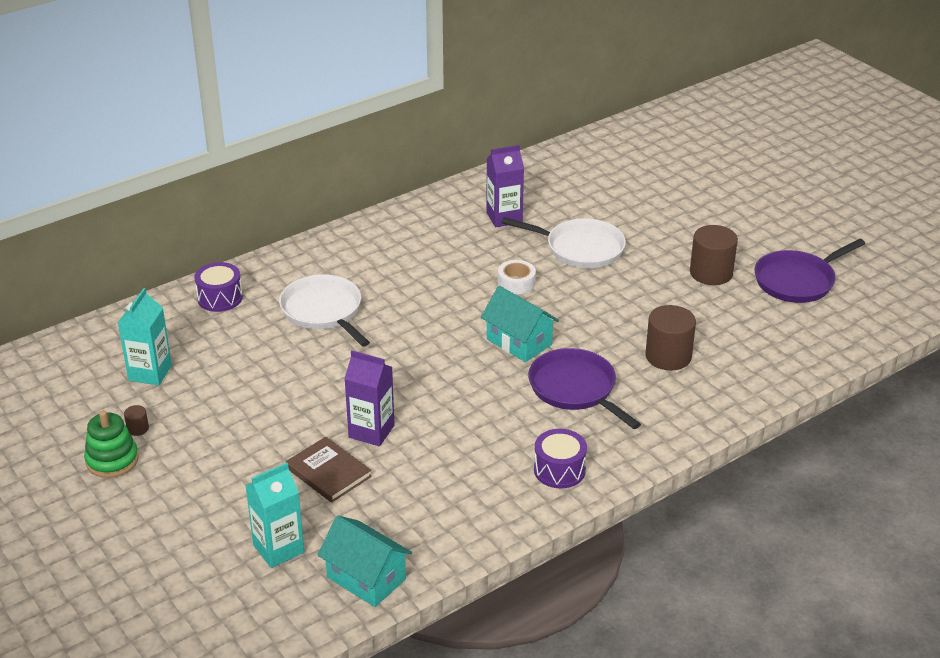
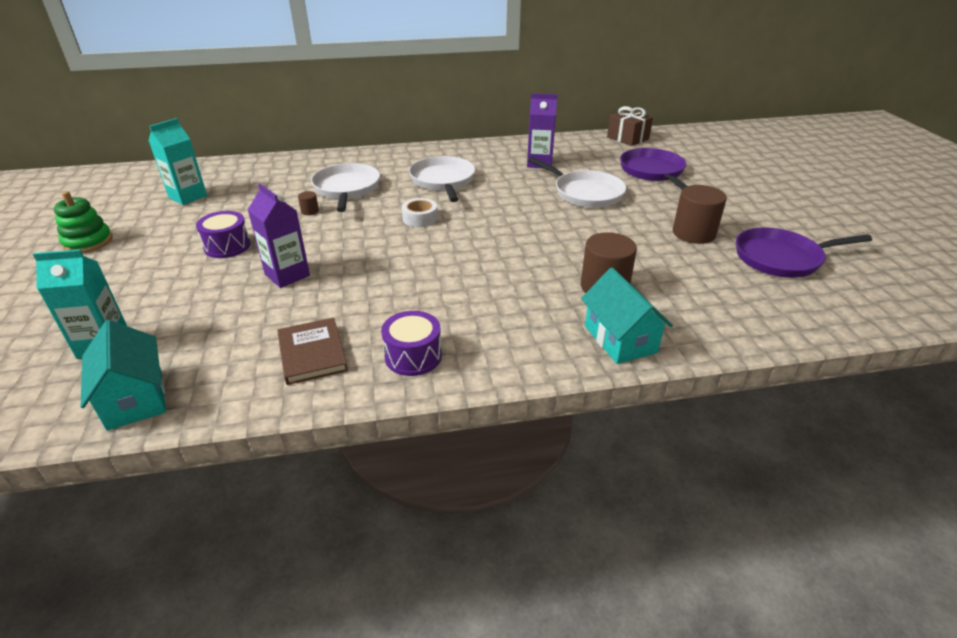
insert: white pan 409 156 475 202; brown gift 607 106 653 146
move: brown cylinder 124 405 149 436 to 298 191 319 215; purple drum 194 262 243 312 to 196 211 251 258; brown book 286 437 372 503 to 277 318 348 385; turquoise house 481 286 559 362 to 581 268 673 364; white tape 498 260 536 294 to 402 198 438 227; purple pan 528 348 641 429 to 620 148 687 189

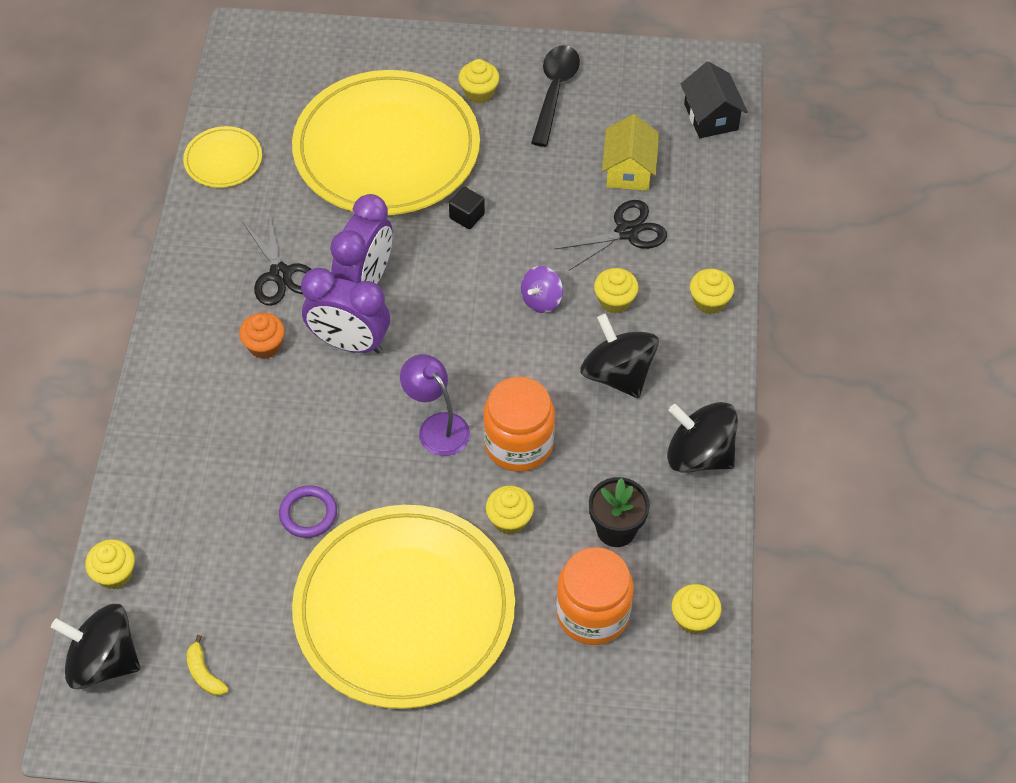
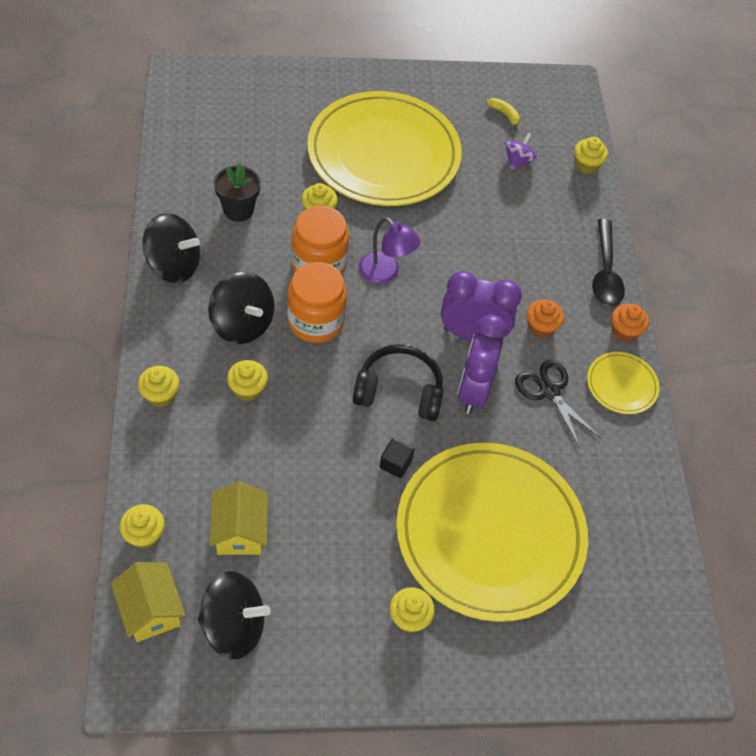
delete: purple ring 279 485 337 538; black scissors 554 200 667 270
insert: black headphones 353 344 444 421; orange cupcake 611 304 649 342
move: black spinning top 51 604 140 689 to 198 571 271 659; yellow plate 183 126 262 188 to 587 352 659 414; purple spinning top 521 266 563 313 to 504 133 537 170; black spoon 531 45 580 147 to 592 219 625 306; orange jar 556 547 633 645 to 287 262 347 343; yellow cupcake 672 584 721 635 to 120 504 165 549
recolor: black house 681 61 748 138 to yellow house 111 562 186 642

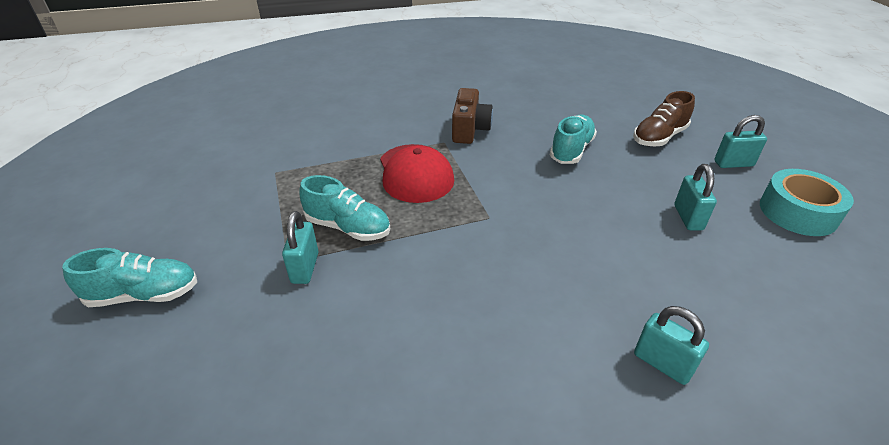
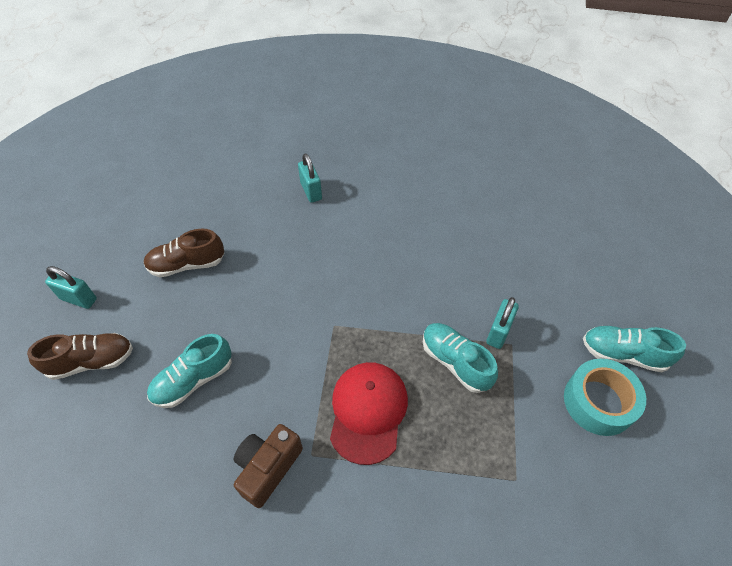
move: turquoise tape 760 169 854 236 to 564 359 646 436
replace: turquoise padlock 674 164 717 230 to brown shoe 144 229 224 277

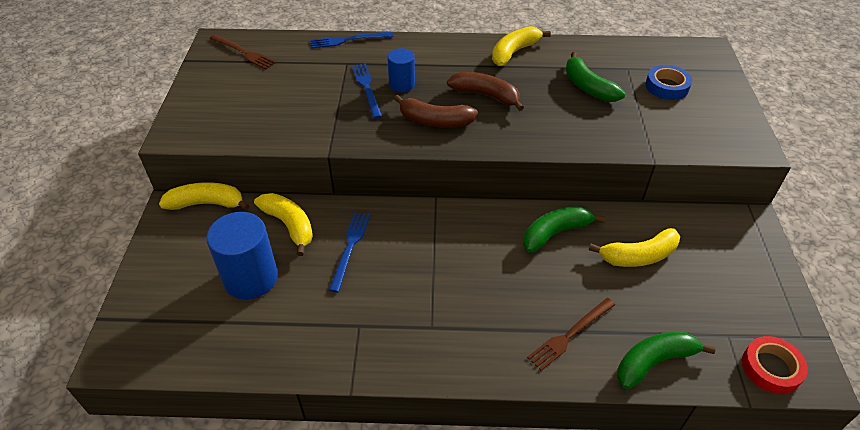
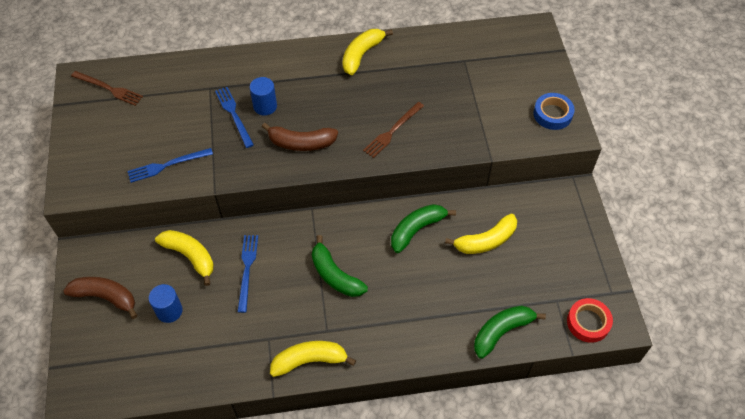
move: yellow banana 159 182 250 210 to 270 341 356 377; blue fork 310 32 393 48 to 127 148 213 183; brown banana 447 72 524 111 to 63 277 138 319; brown fork 527 298 615 371 to 363 102 424 158; green banana 566 52 625 102 to 312 235 368 297; blue tape 645 65 692 100 to 533 93 575 130
resize: blue cylinder 206 212 278 300 = 149 284 183 323 x0.58

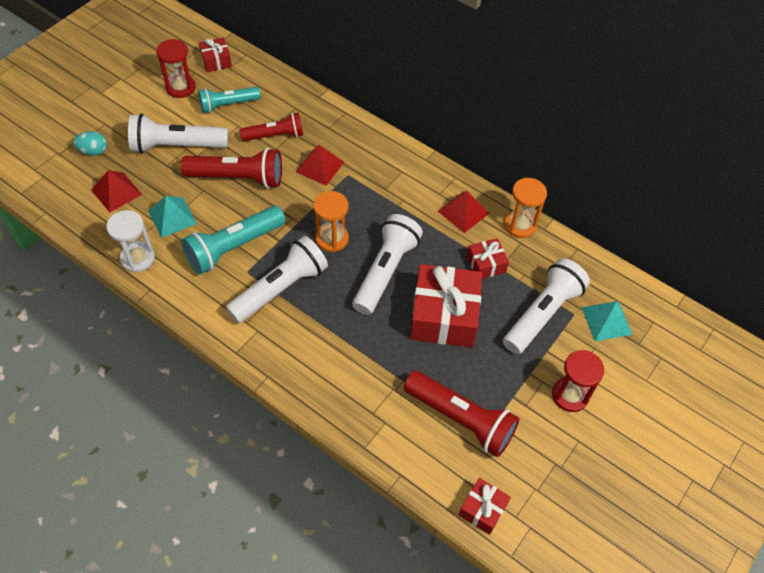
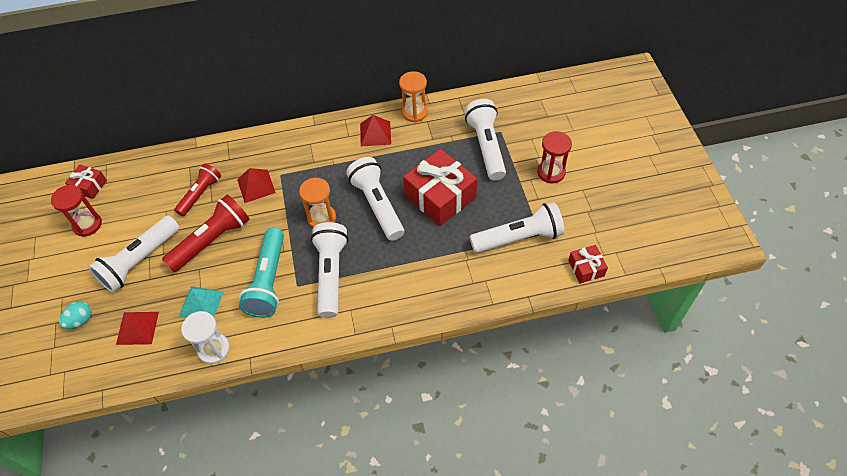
delete: turquoise flashlight 198 87 261 113; red gift 467 238 509 279; turquoise pyramid 581 301 633 341
recolor: red flashlight 404 371 520 457 to white flashlight 470 202 565 253

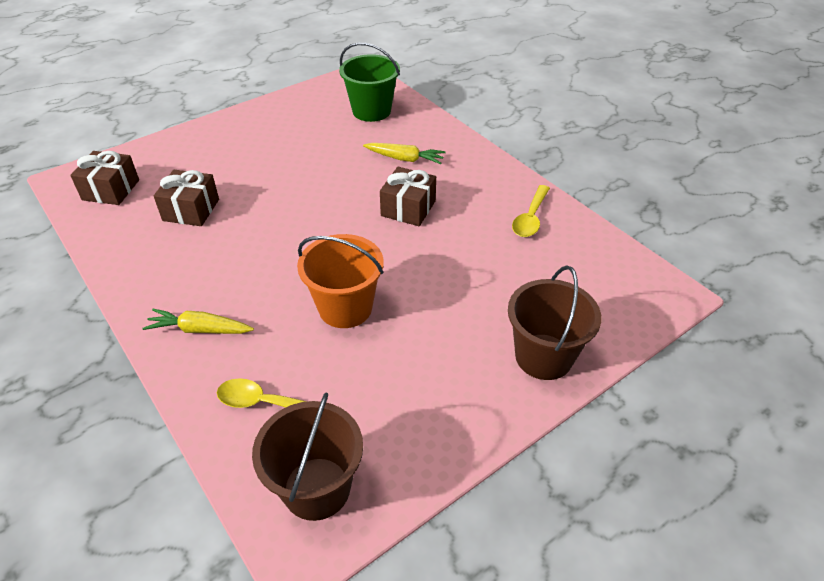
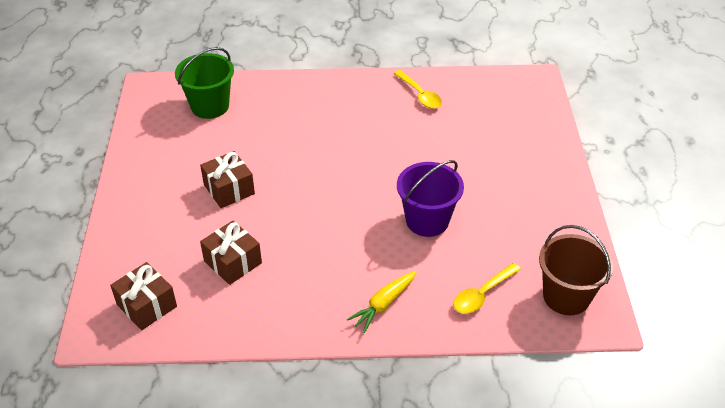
delete: yellow carrot 363 143 446 164; brown bucket 508 265 601 380
move: brown gift 380 167 436 226 to 200 151 255 208
recolor: orange bucket 297 234 384 328 to purple bucket 397 160 464 237

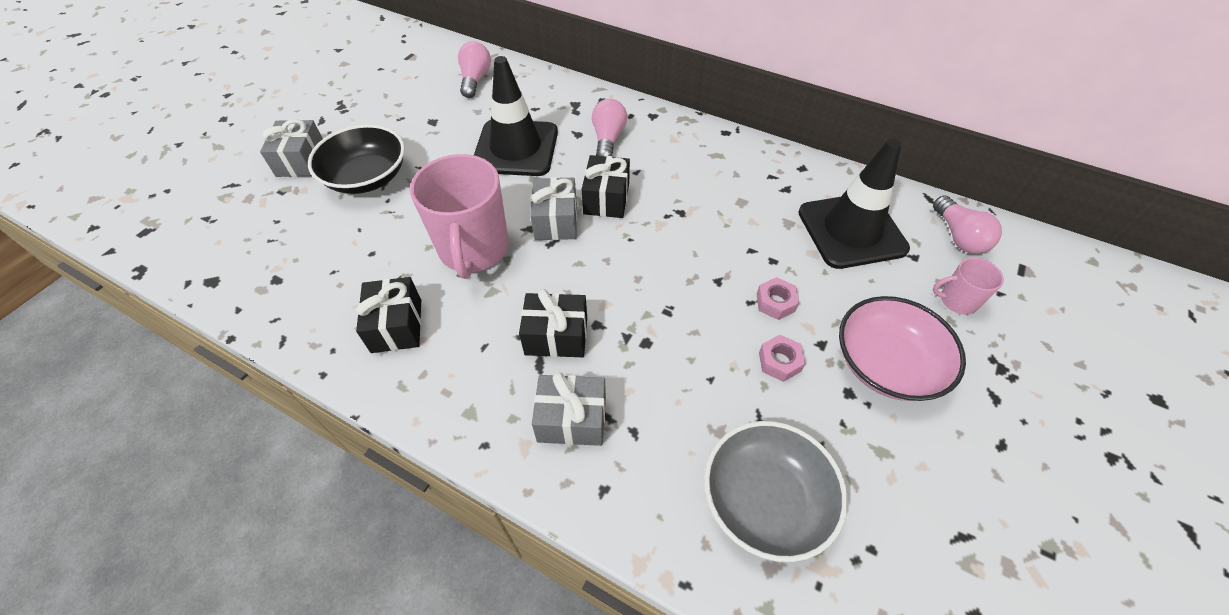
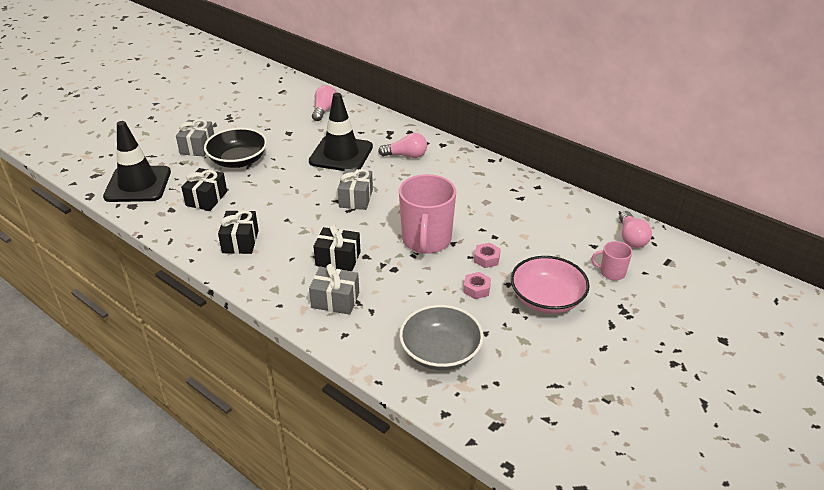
move: pink mug 410 154 509 279 to 399 174 456 254; black gift 581 155 630 218 to 181 168 227 211; black traffic cone 798 139 910 269 to 103 121 171 202
rotate: pink light bulb 592 99 627 157 = 378 133 427 158 75 degrees clockwise

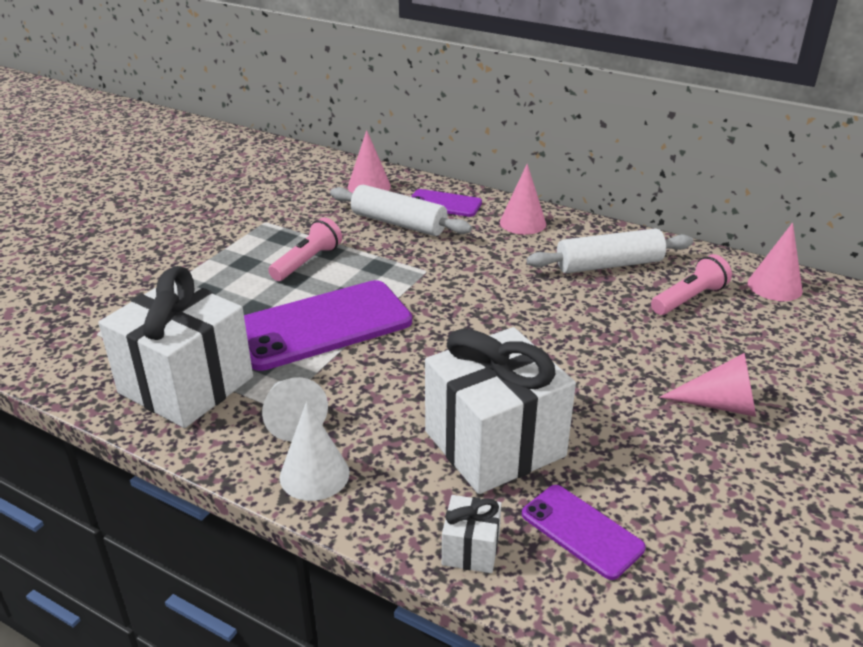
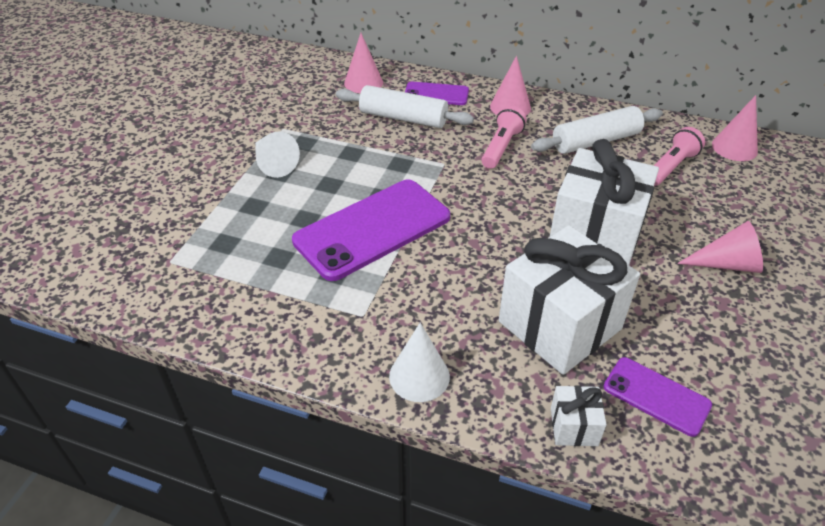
move: white gift 98 266 253 428 to 550 139 659 265; white cone 262 377 328 441 to 255 131 300 178; pink flashlight 268 217 342 281 to 481 106 527 169

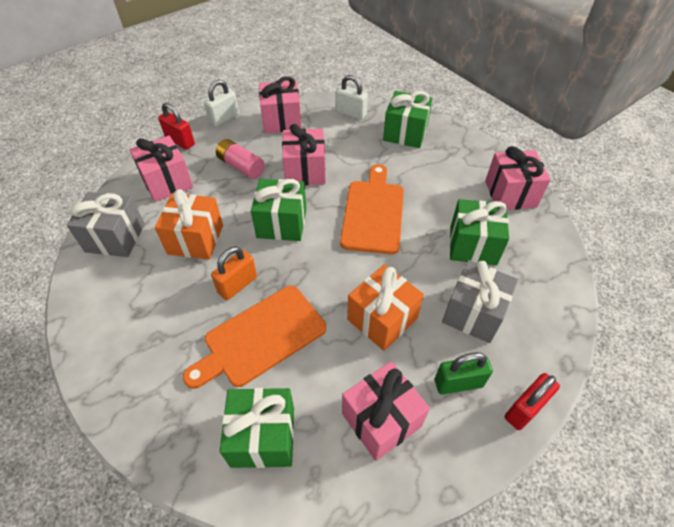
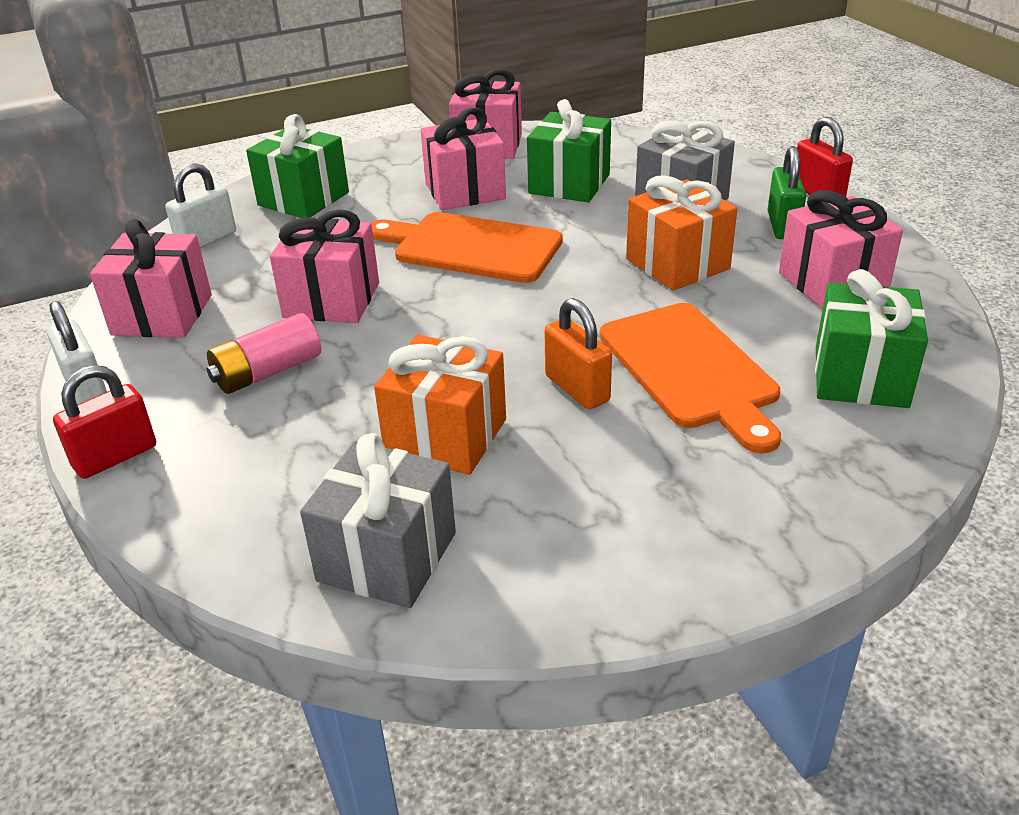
delete: green gift 251 179 306 241
move: pink gift 130 136 193 202 to 421 108 506 210

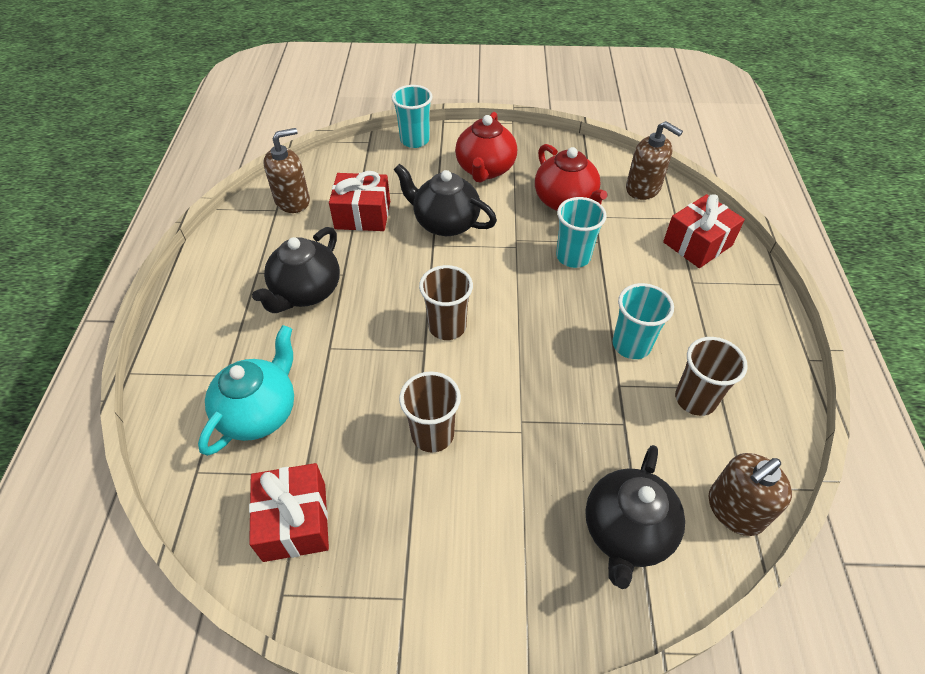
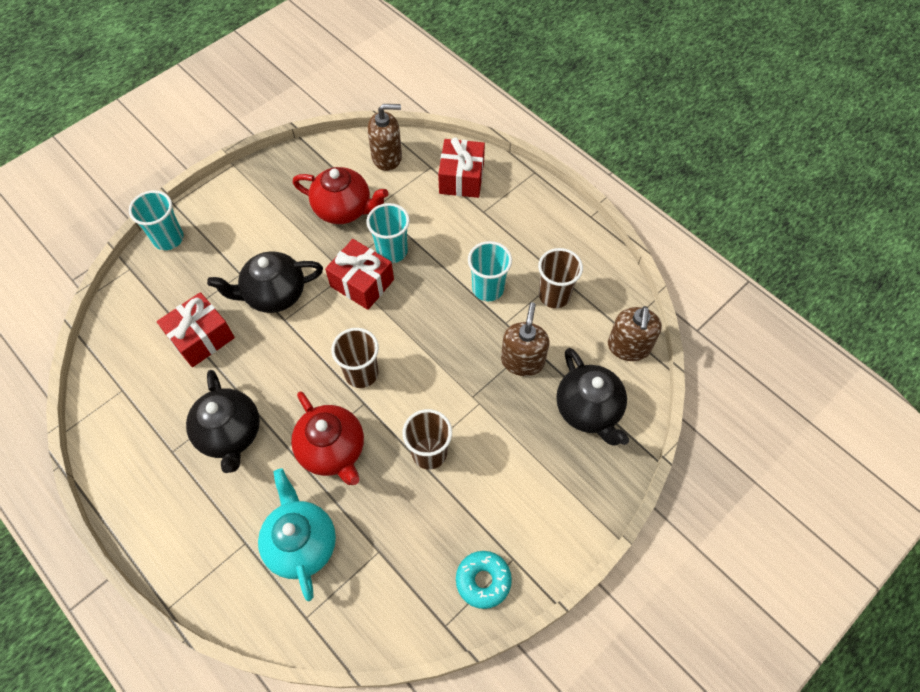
insert: turquoise donut 456 551 512 609
move: red gift 249 463 329 562 to 325 239 394 310; brown soap dispenser 263 128 310 213 to 501 303 549 376; red teapot 455 112 517 183 to 291 392 364 485

